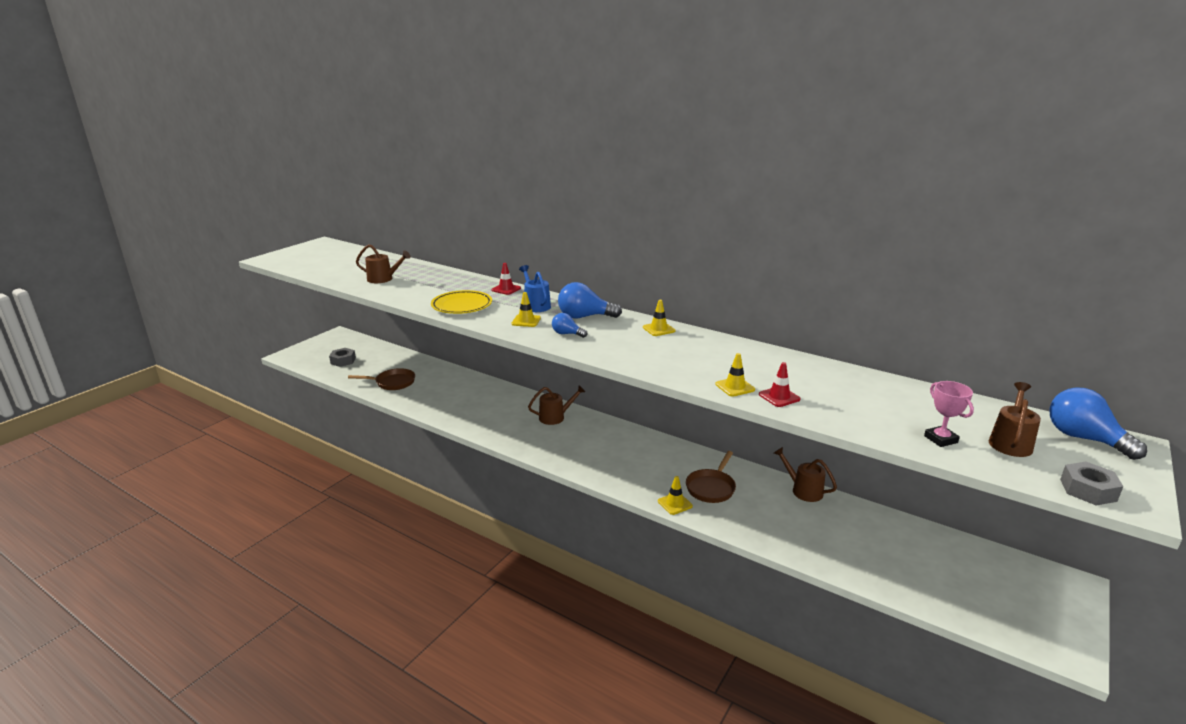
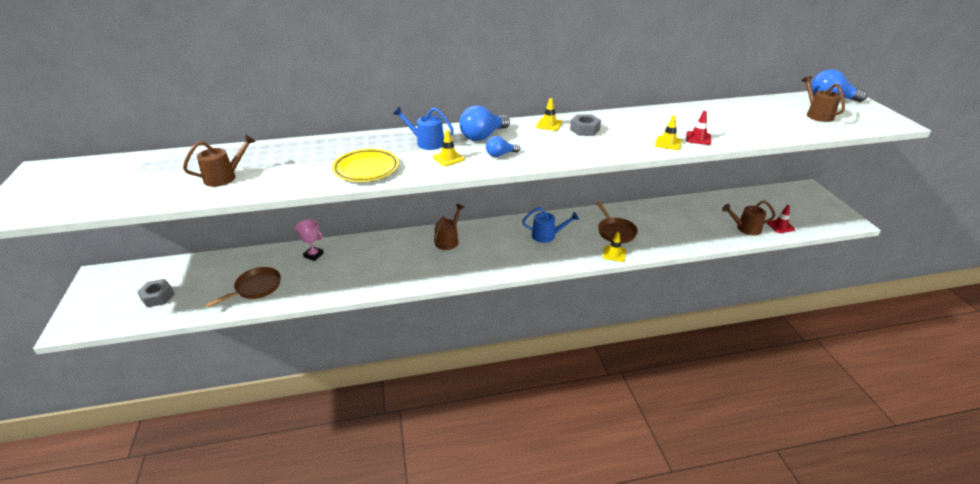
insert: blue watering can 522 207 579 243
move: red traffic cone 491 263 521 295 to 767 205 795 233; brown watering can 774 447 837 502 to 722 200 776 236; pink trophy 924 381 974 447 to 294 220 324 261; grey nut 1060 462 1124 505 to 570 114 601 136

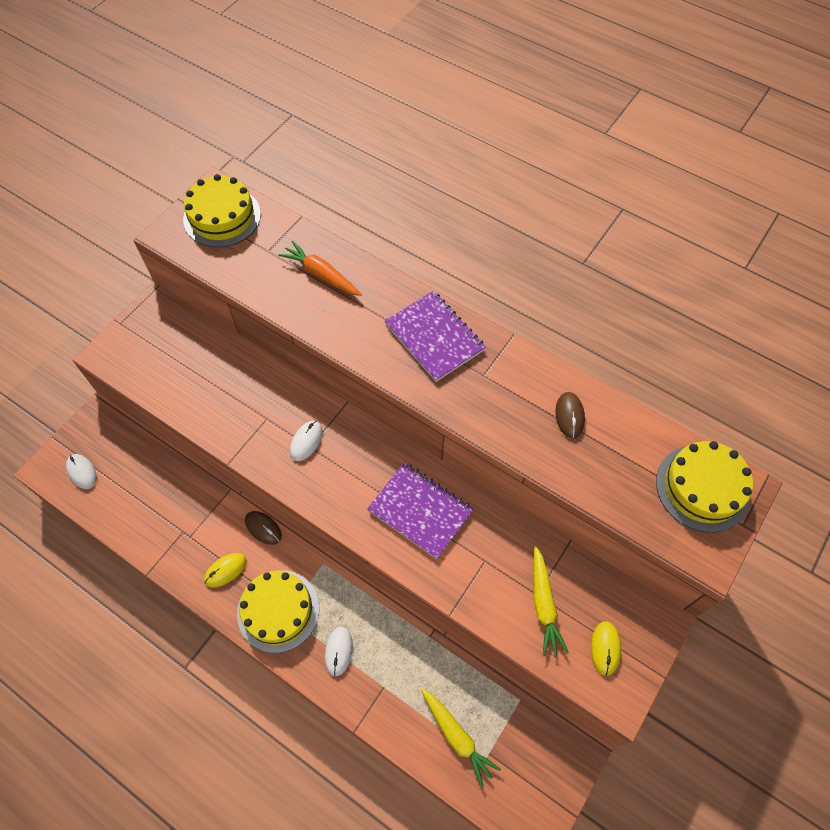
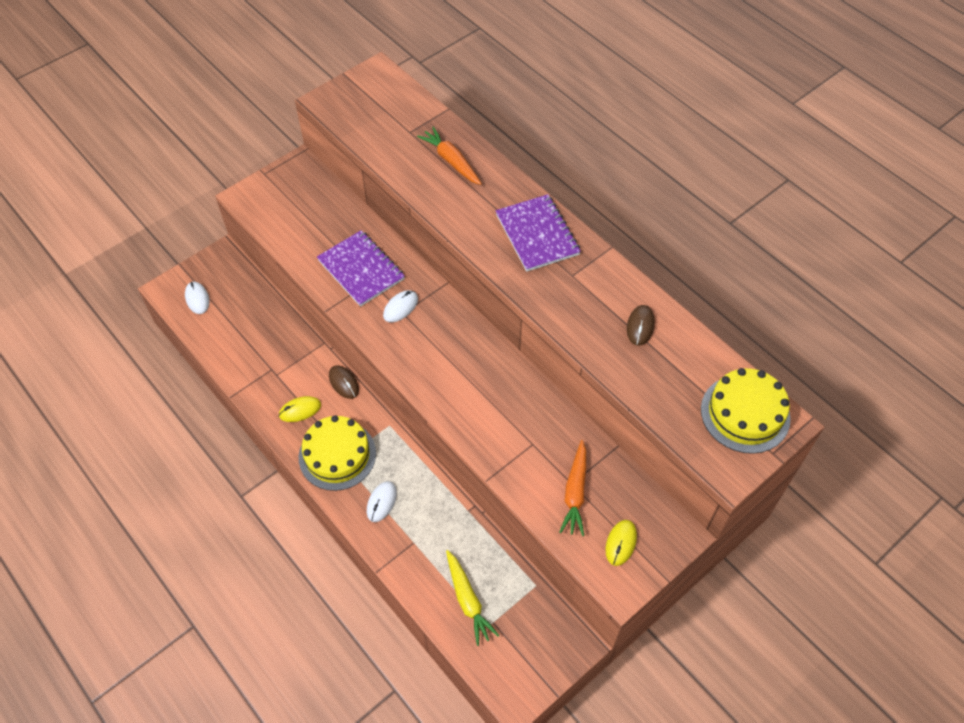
delete: yellow cake 183 174 261 247
move: purple notebook 367 462 473 559 to 317 230 405 307
recolor: yellow carrot 534 546 569 657 to orange carrot 559 440 586 536

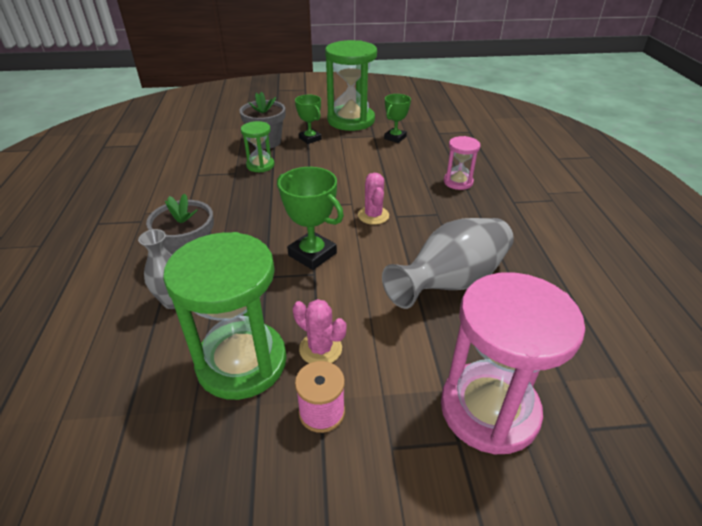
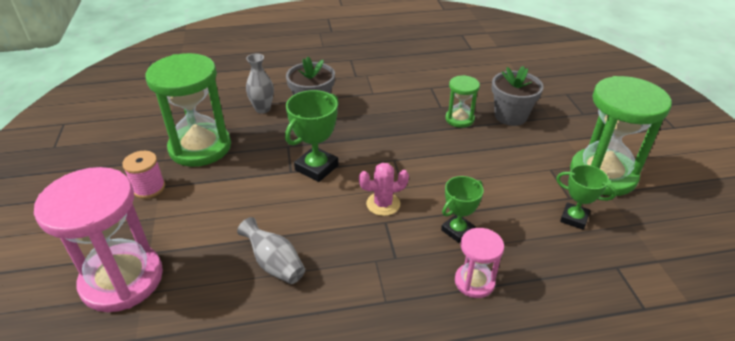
delete: pink cactus 293 299 346 363
move: green trophy 295 95 322 144 to 441 176 484 243
resize: grey vase 382 218 514 309 = 237 217 305 284 x0.54

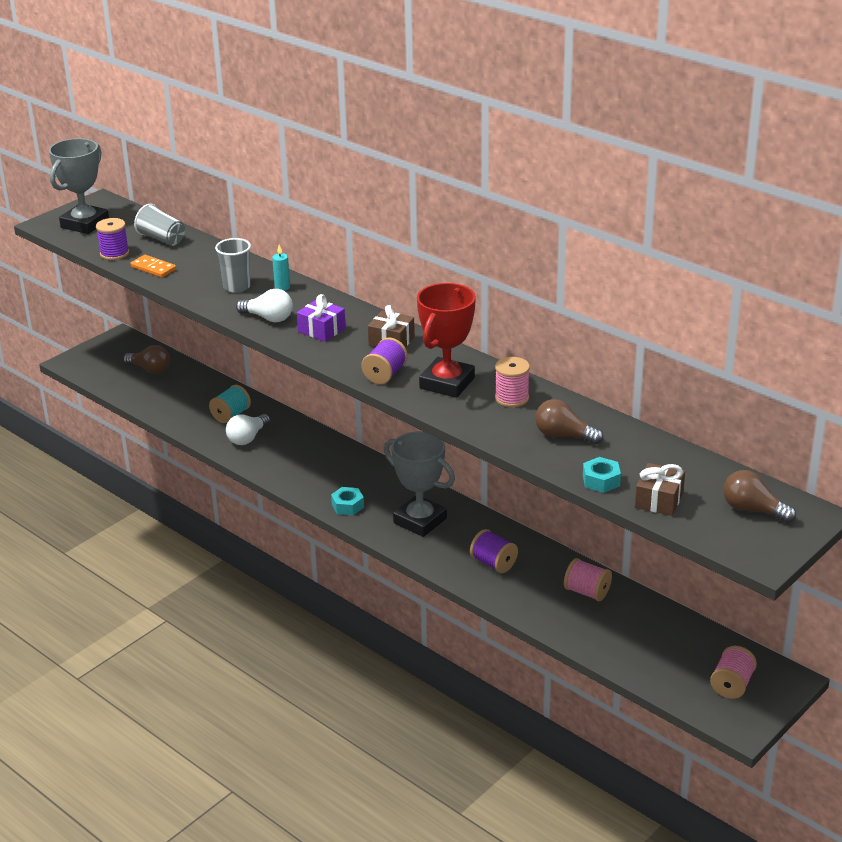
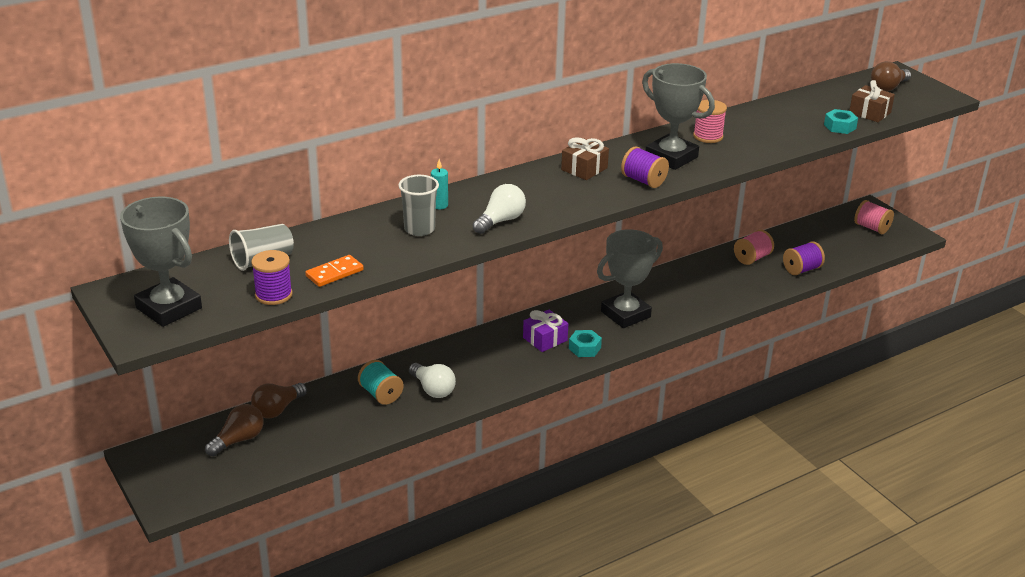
move: purple gift 297 294 346 342 to 523 309 568 352; purple spool 470 529 518 573 to 783 241 825 275; brown light bulb 535 399 603 444 to 251 383 307 418
recolor: red trophy 417 283 476 398 to grey trophy 642 63 715 170

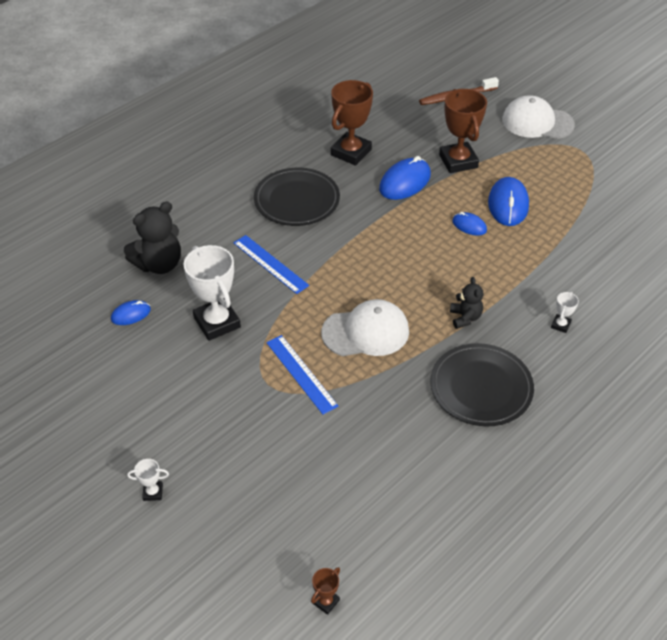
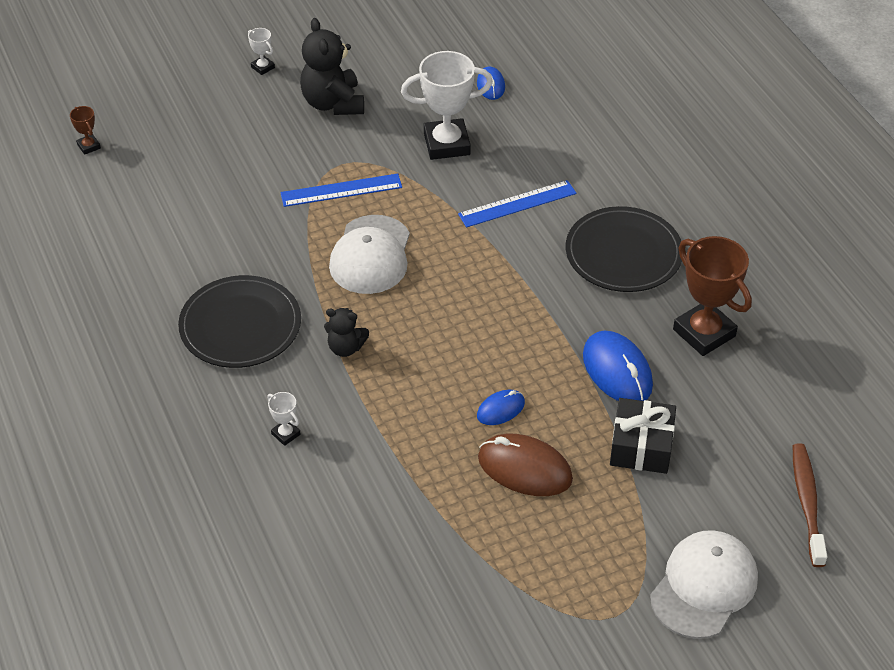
move: black teddy bear 124 201 181 274 to 300 18 364 115
replace: brown trophy 439 89 487 173 to black gift 610 398 676 474
recolor: blue mouse 488 177 529 226 to brown mouse 478 434 573 496
rotate: white trophy 127 459 169 501 = 248 28 275 75 60 degrees counterclockwise

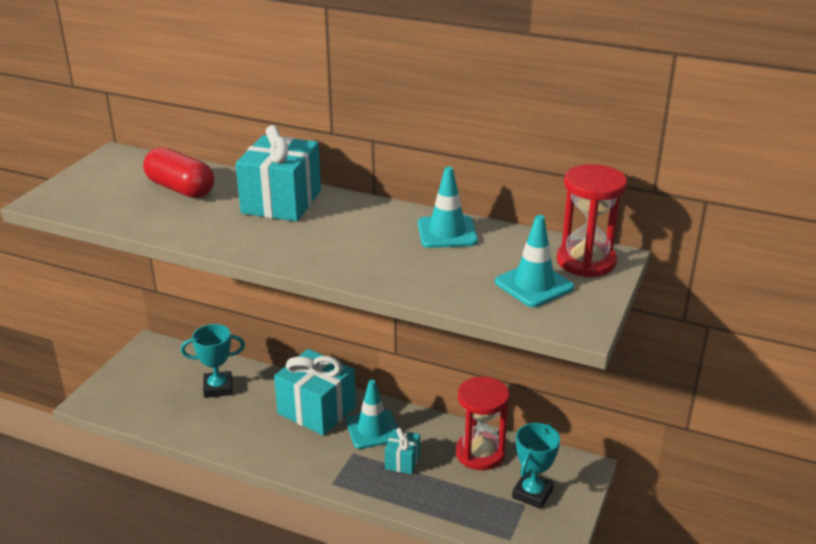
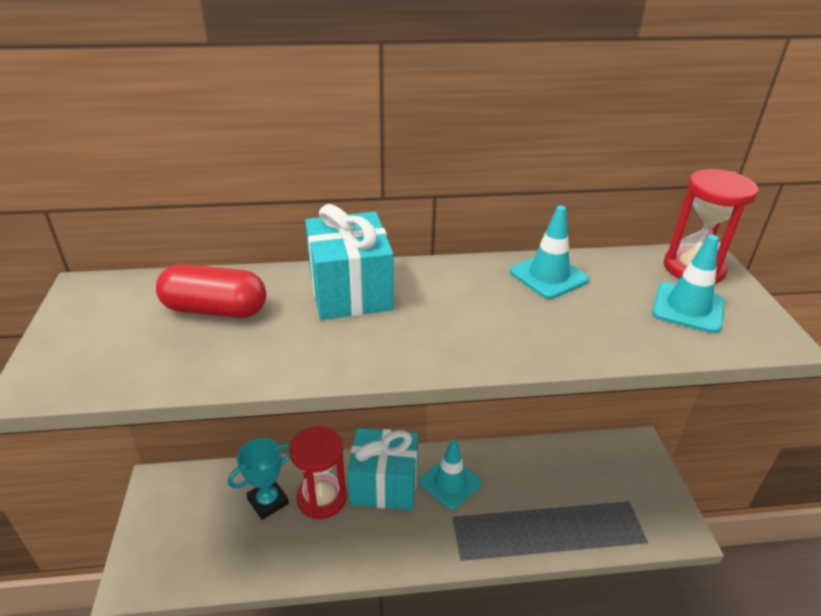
delete: turquoise gift 385 428 420 474; turquoise trophy 512 423 560 509
move: red hourglass 456 376 509 470 to 289 426 347 519

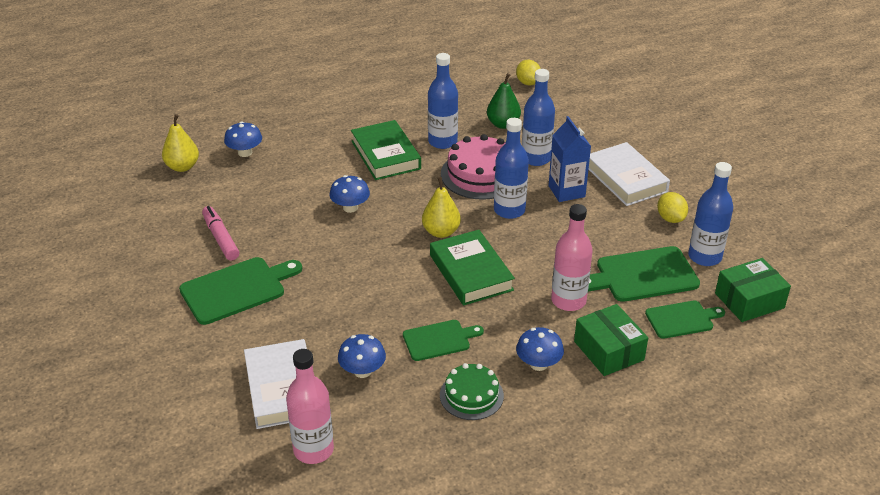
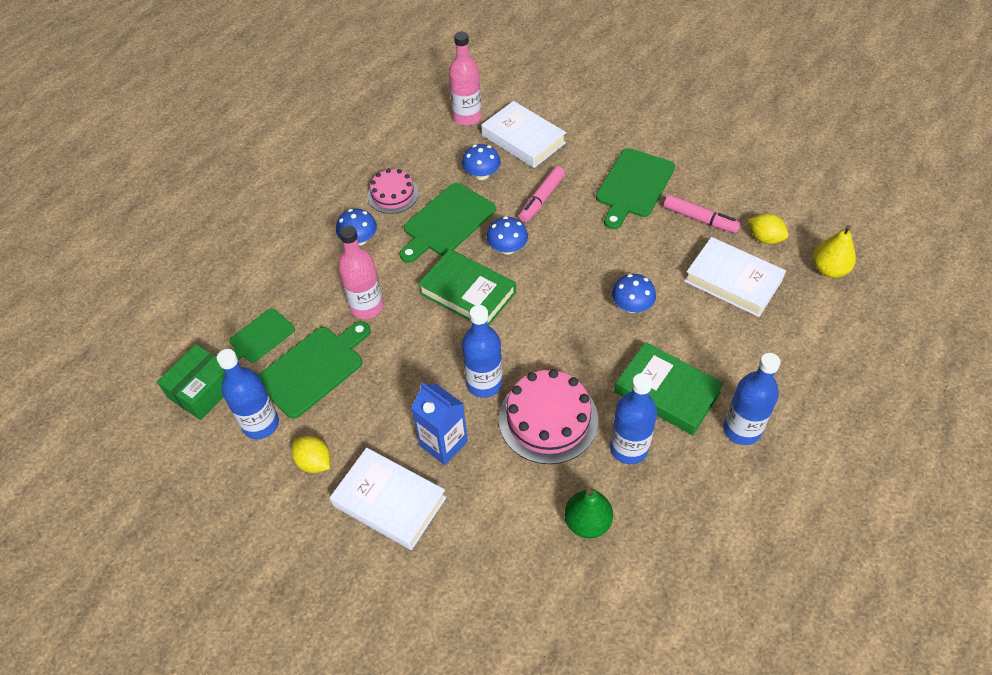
delete: yellow pear 422 177 461 238; green box 574 304 648 376
insert: pink marker 519 166 565 223; white book 684 237 786 317
move: blue mushroom 224 121 262 157 to 487 216 528 255; yellow lemon 516 60 541 86 to 748 213 788 244; blue bottle 522 69 555 166 to 723 353 781 445
recolor: green cake 440 363 504 420 to pink cake 367 169 419 214
resize: green cutting board 403 320 484 361 = 400 183 496 263 x1.60

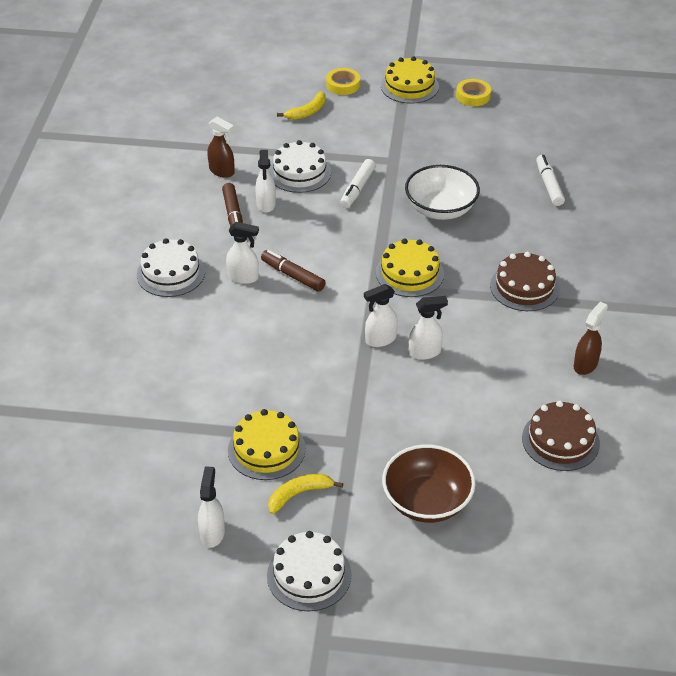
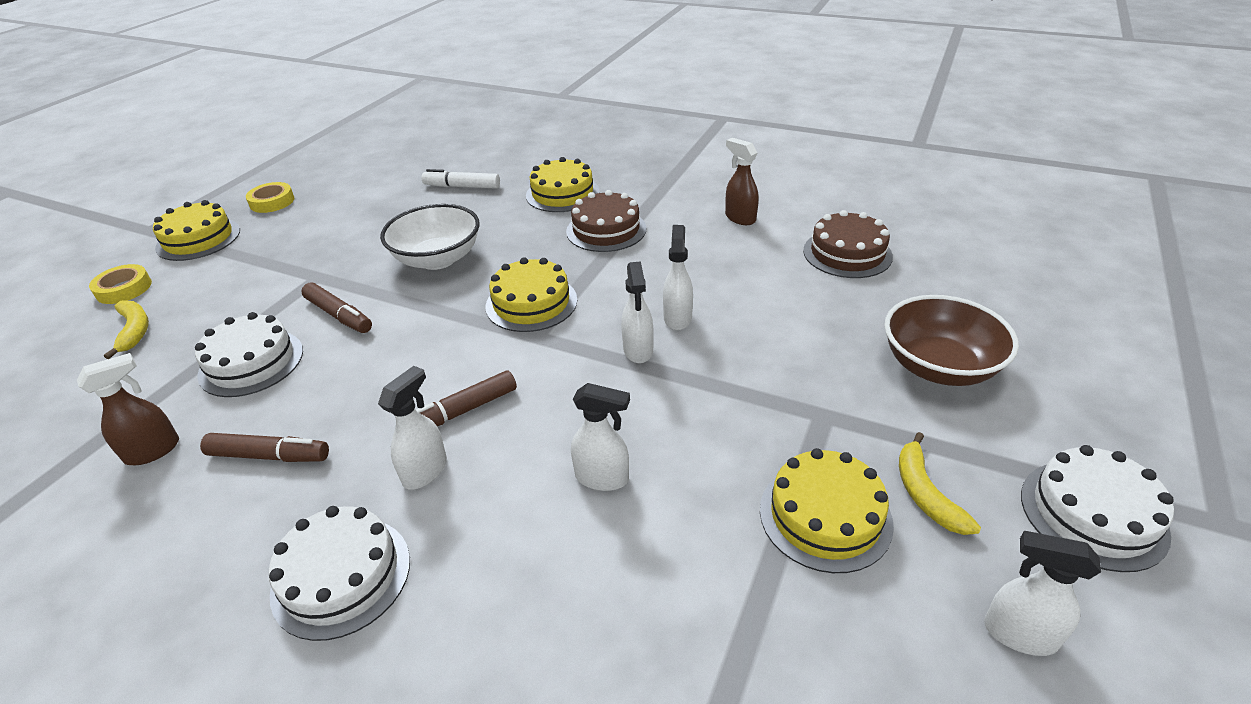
insert: yellow cake 526 157 600 212
move: white spray bottle 255 150 276 213 to 571 383 630 491
recolor: white marker 340 159 376 208 to brown marker 301 282 372 333

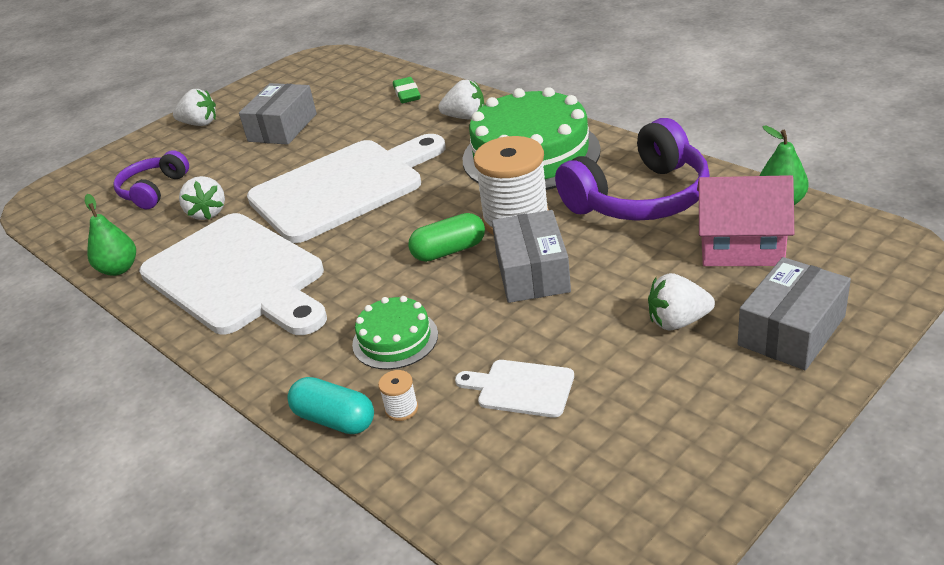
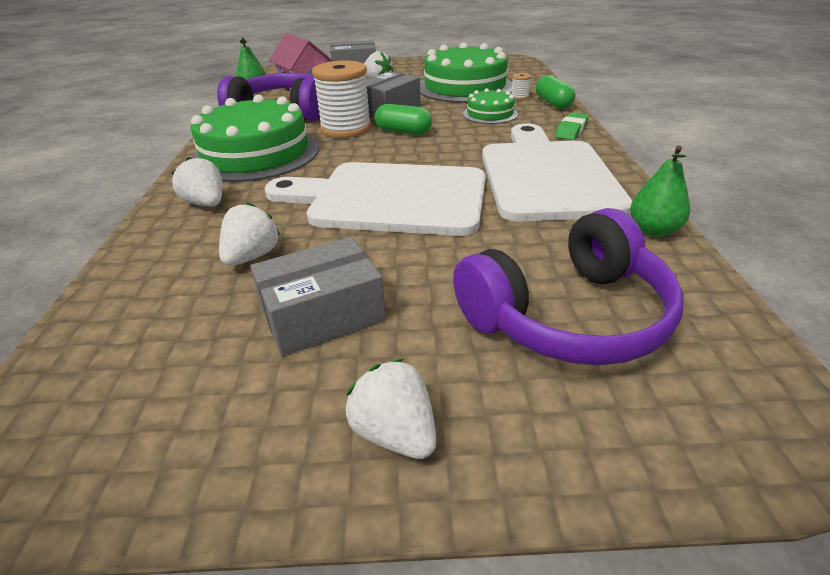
move: white strawberry 179 176 225 220 to 219 202 280 266; green eraser 393 77 420 103 to 555 113 589 140
replace: white cutting board 455 360 574 418 to green cake 420 42 512 103
recolor: turquoise capsule 288 377 374 434 to green capsule 536 75 575 109
resize: purple headphones 113 150 189 209 = 453 208 684 365 x1.70

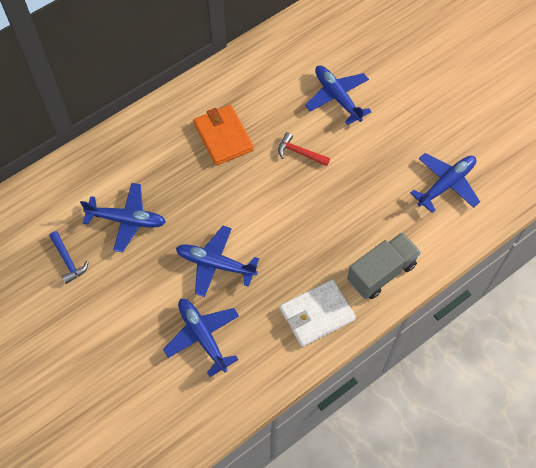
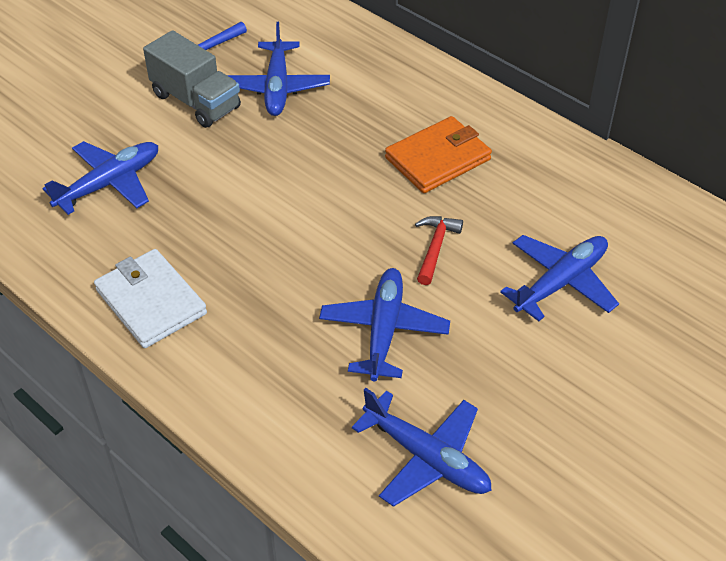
move: blue plane 176 226 259 297 to 319 268 450 381; grey truck 347 232 421 299 to 143 30 241 128

